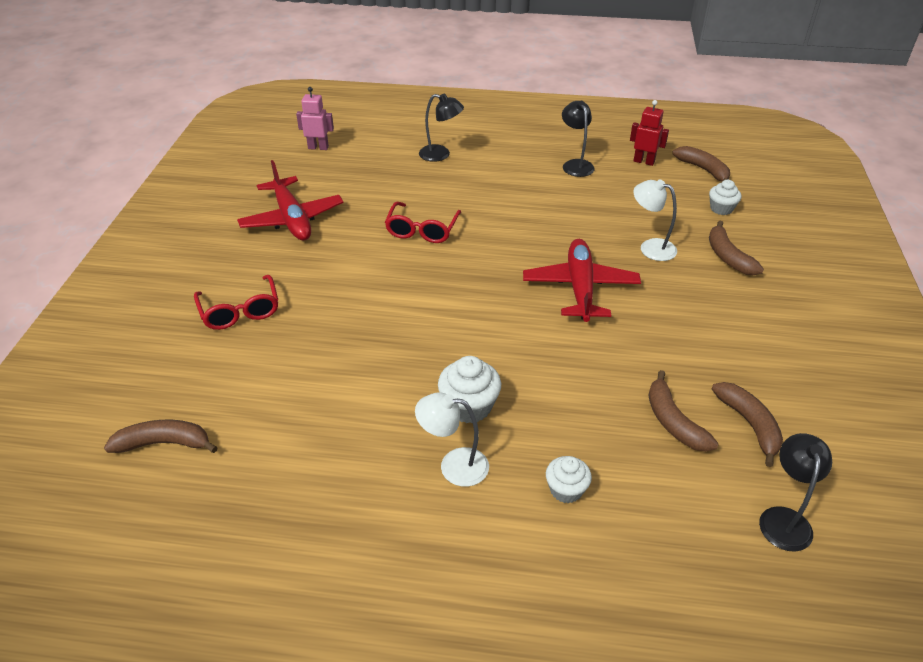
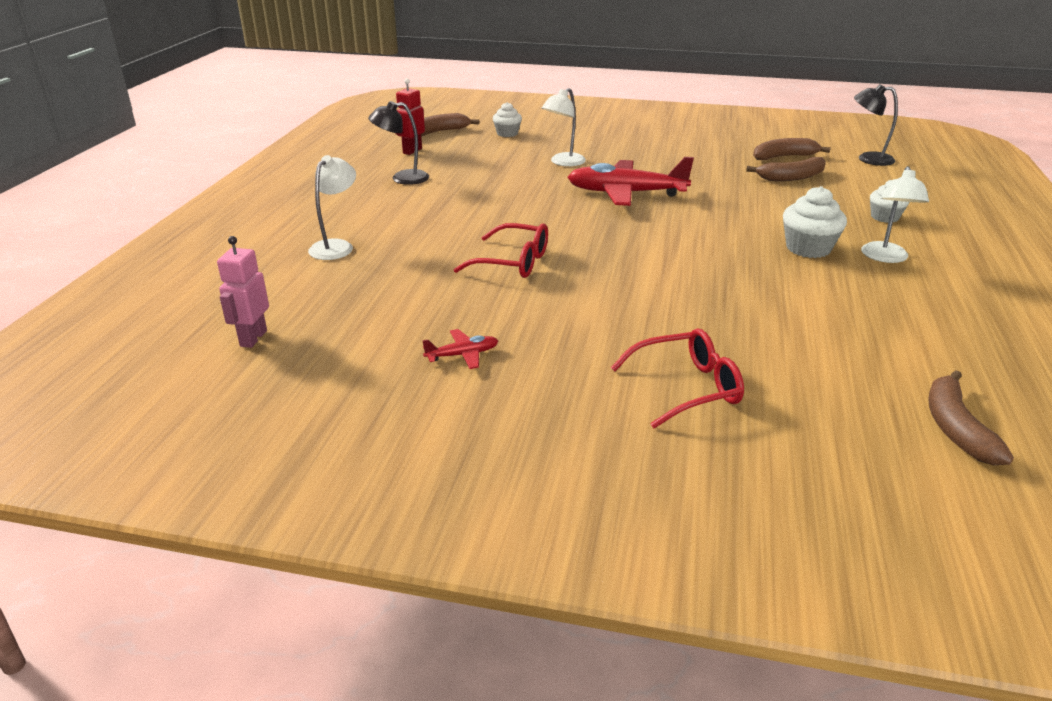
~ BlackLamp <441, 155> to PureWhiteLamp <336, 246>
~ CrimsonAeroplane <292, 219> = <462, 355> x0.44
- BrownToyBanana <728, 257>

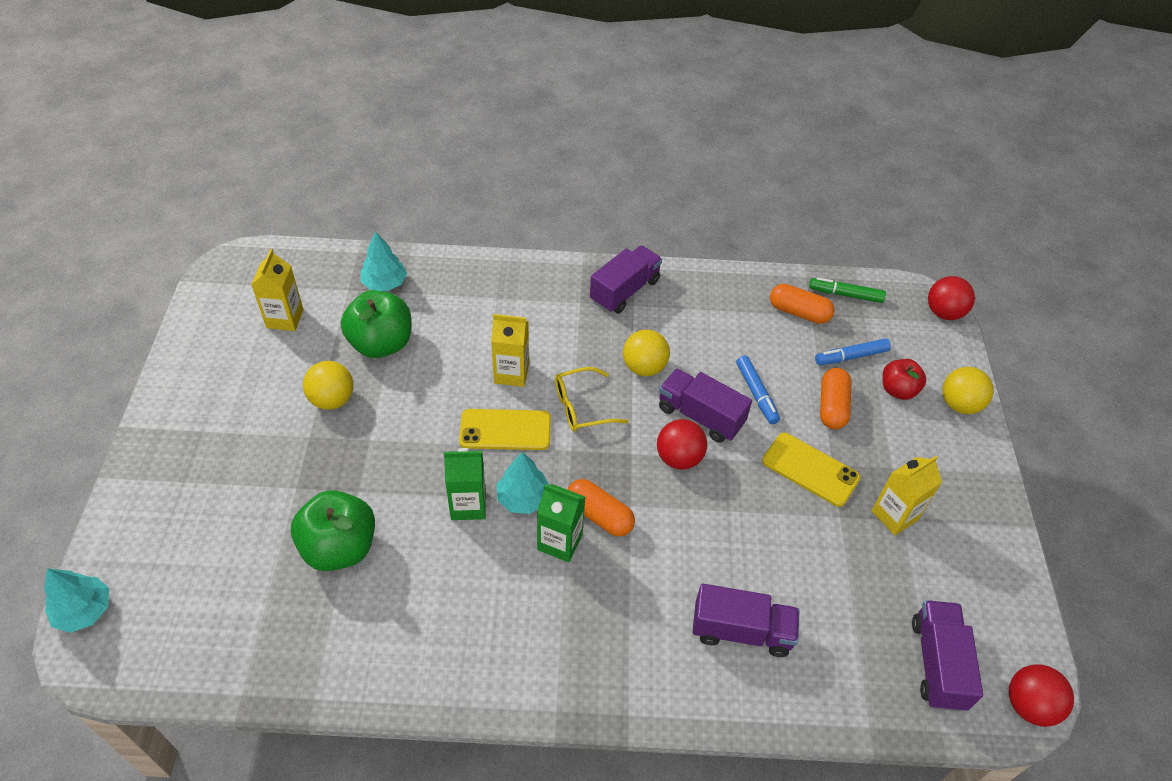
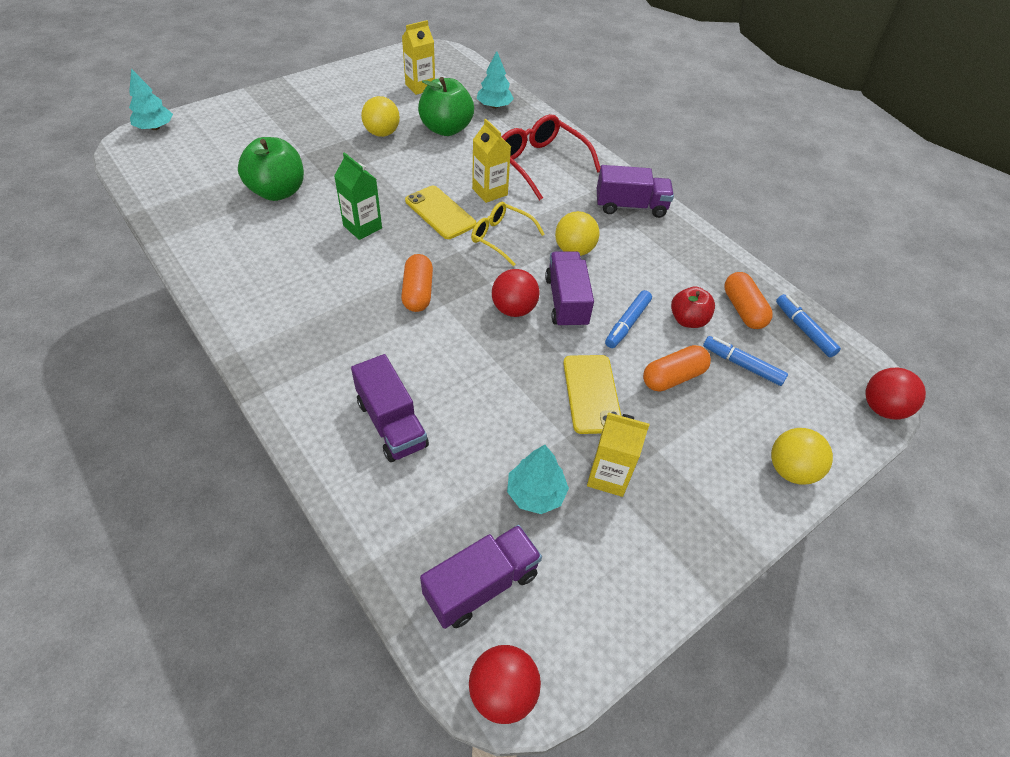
+ CrimsonEyeglasses <540, 163>
~ TealFirTree <523, 498> to <536, 493>
~ CrimsonApple <898, 390> to <688, 320>
~ LeafGreenMarker <845, 294> to RoyalBlueMarker <804, 330>
- LeafGreenCarton <560, 542>

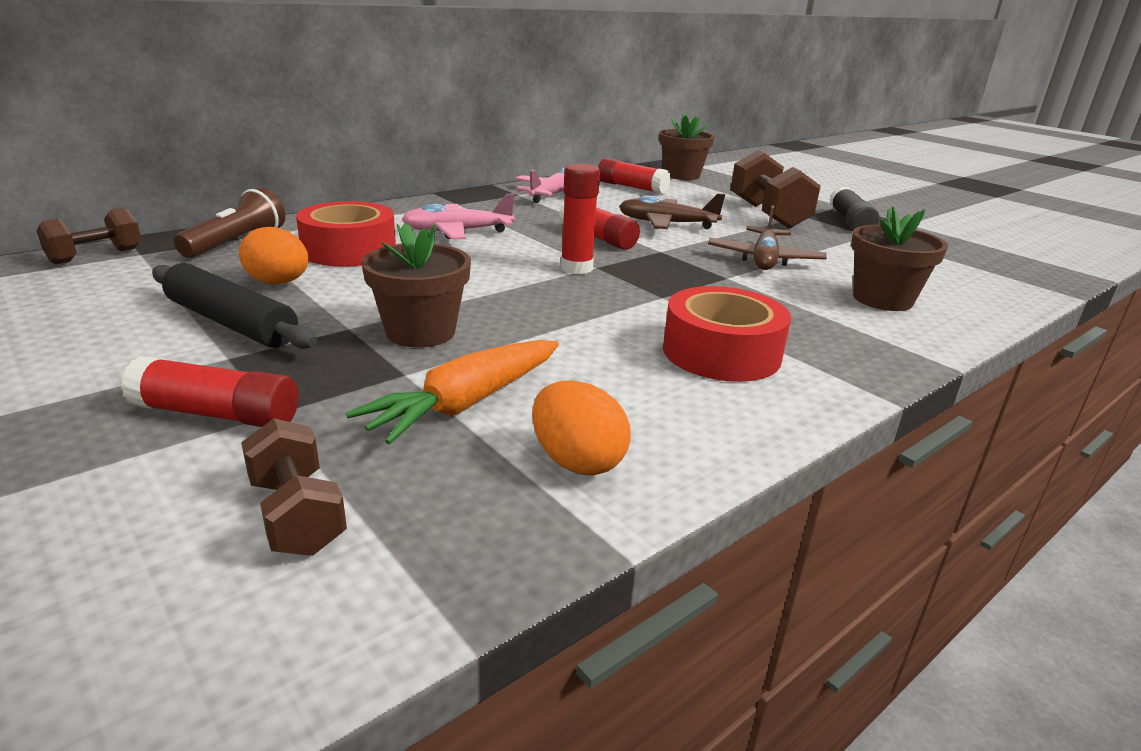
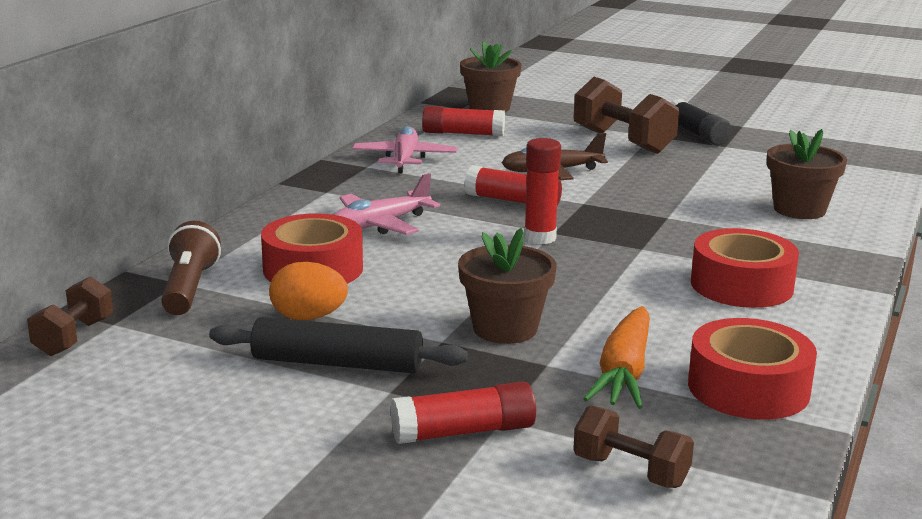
~ OrangeColouredToyEgg <577, 461> to CrimsonRollOfTape <748, 388>
- BrownAeroplane <764, 259>

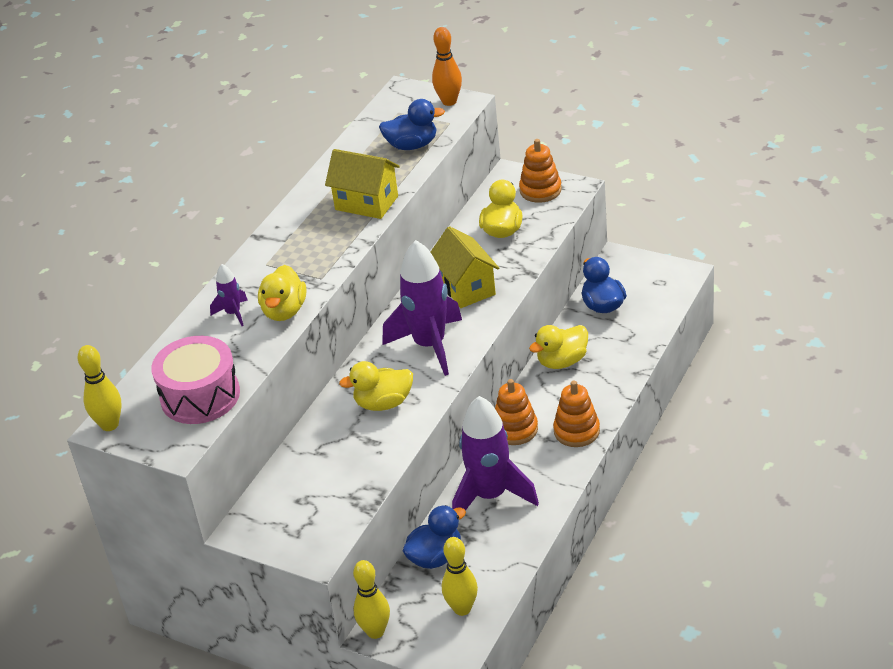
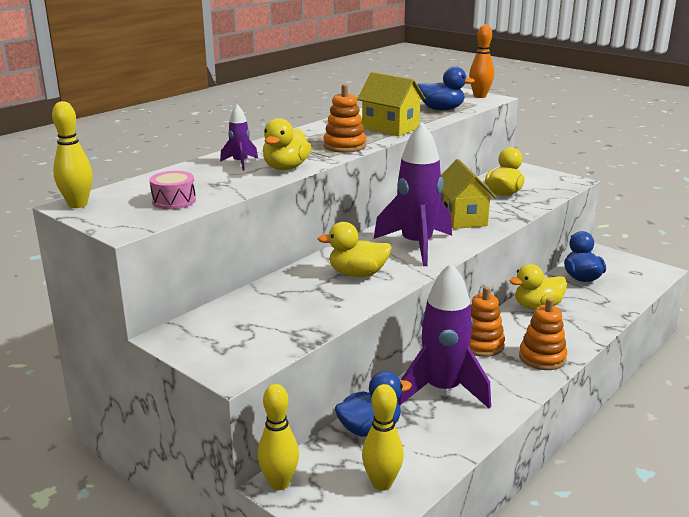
~ RosyToyDrum <200, 396> = <174, 201> x0.54
~ OrangeColouredRingStacker <540, 190> to <344, 146>

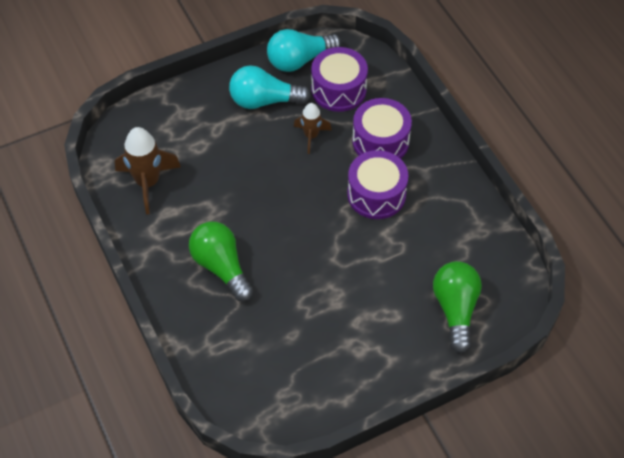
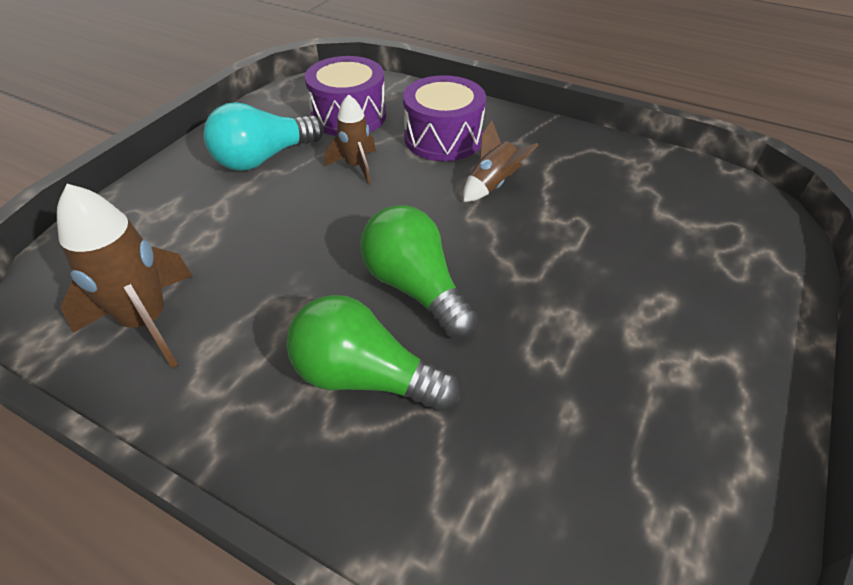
~ LeafGreenBulb <455, 309> to <415, 288>
~ VioletToyDrum <376, 194> to BrownRocket <493, 185>
- TealBulb <299, 60>

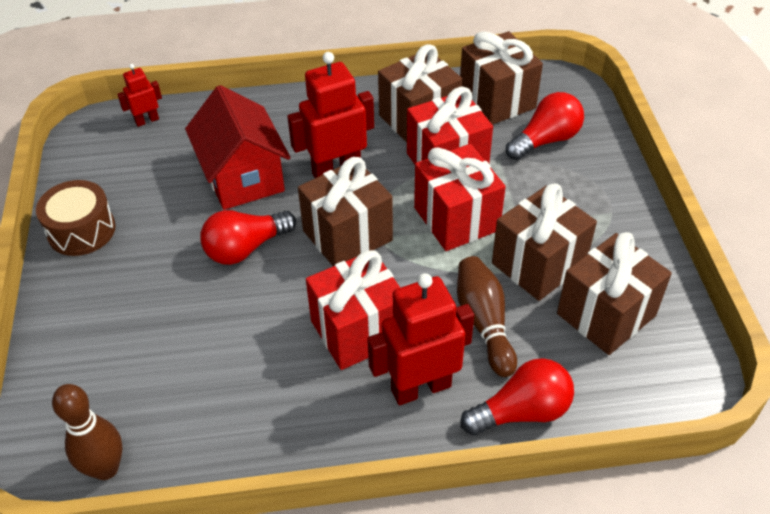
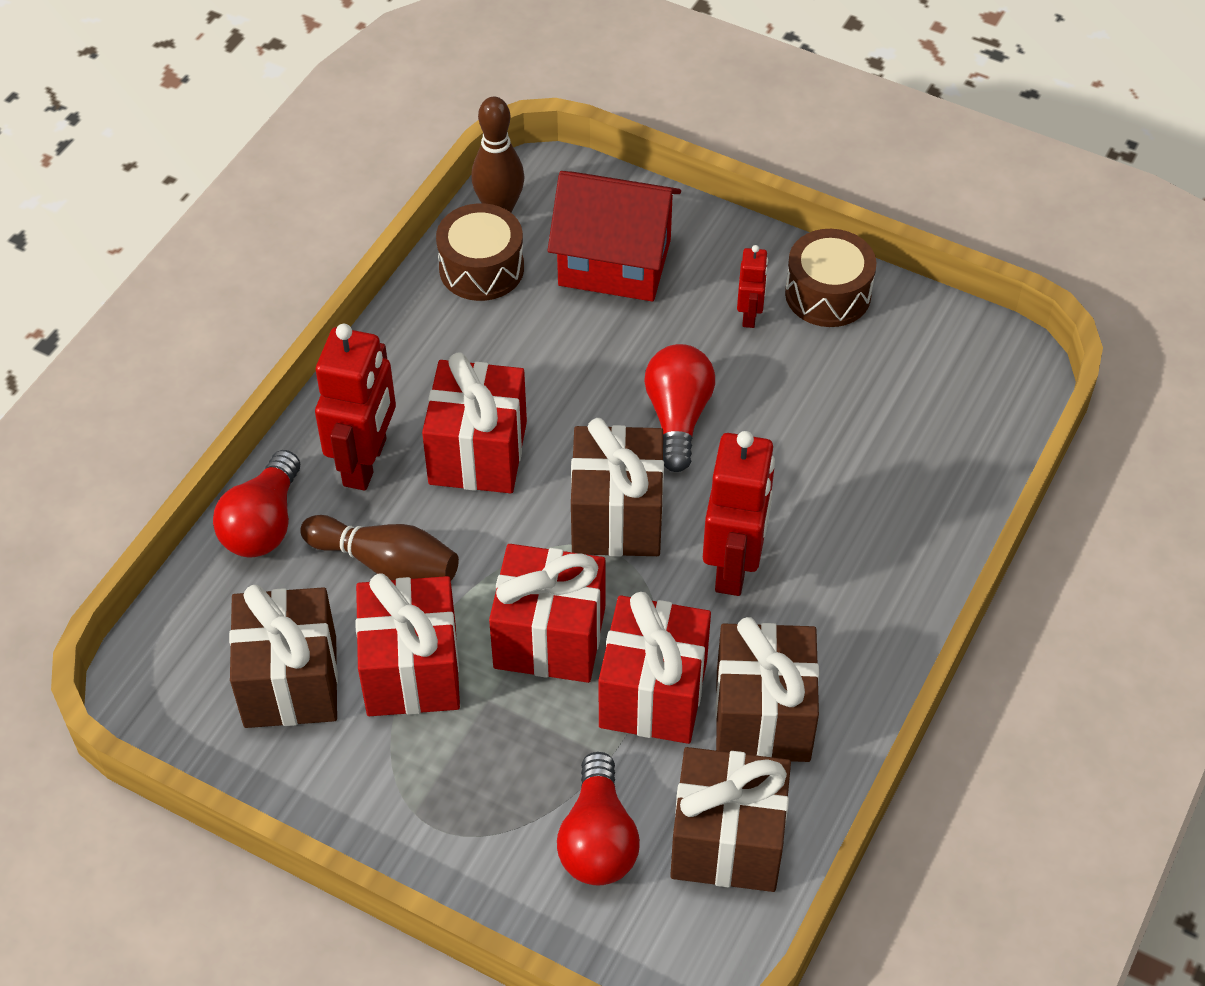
~ BrownGift <538, 264> to CrimsonGift <412, 670>
+ BrownToyDrum <481, 268>
~ CrimsonToyHouse <243, 177> to <614, 263>
~ CrimsonRobot <147, 120> to <749, 315>

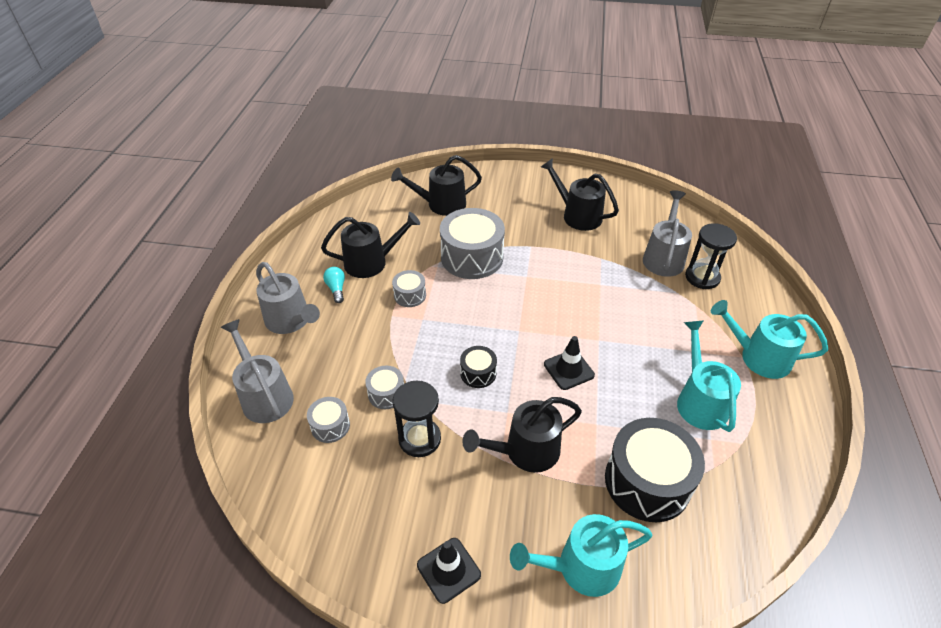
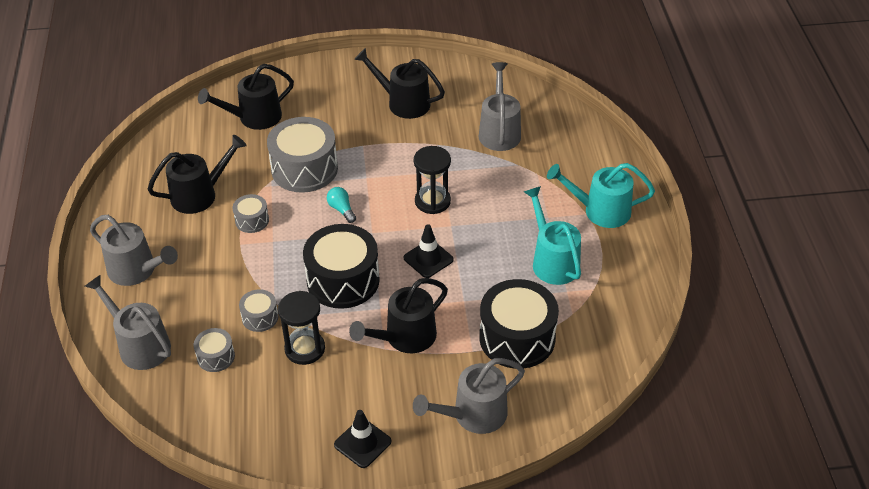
~ BlackToyDrum <478, 373> = <343, 280> x2.05
~ TealBulb <336, 289> to <341, 209>
~ TealWateringPot <580, 567> to GrayWateringPot <473, 415>
~ BlackHourglass <702, 277> to <432, 201>

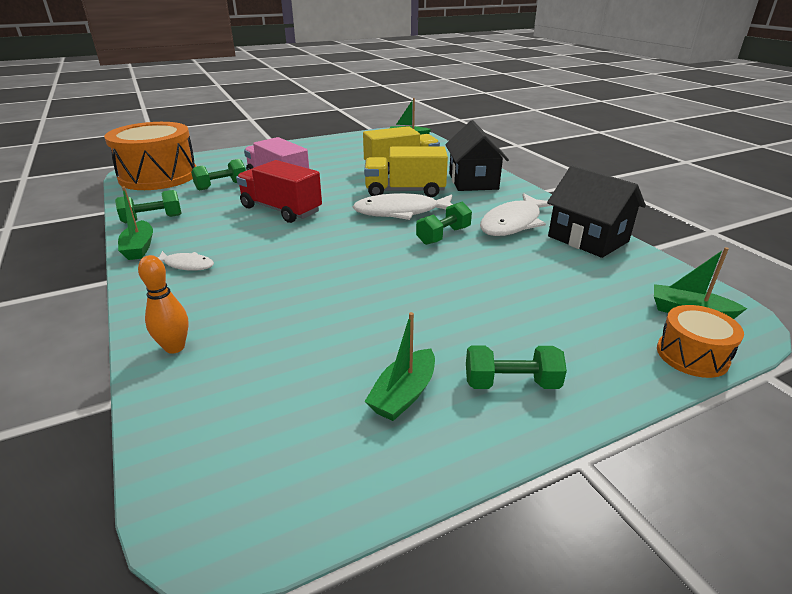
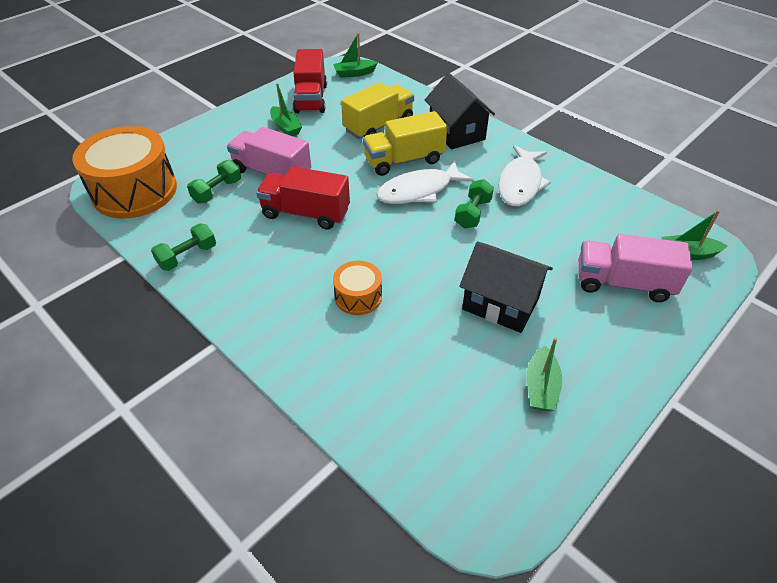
~ LeafGreenToyBoat <139, 248> to <286, 127>
+ CrimsonLorry <311, 98>
~ OrangeColouredToyDrum <692, 355> to <358, 297>
~ BlackToyHouse <588, 239> to <500, 303>
+ RosyLorry <623, 283>
- OrangeColouredTenpin <175, 347>
- PureWhiteFishFigure <186, 265>
- LeafGreenDumbbell <511, 383>

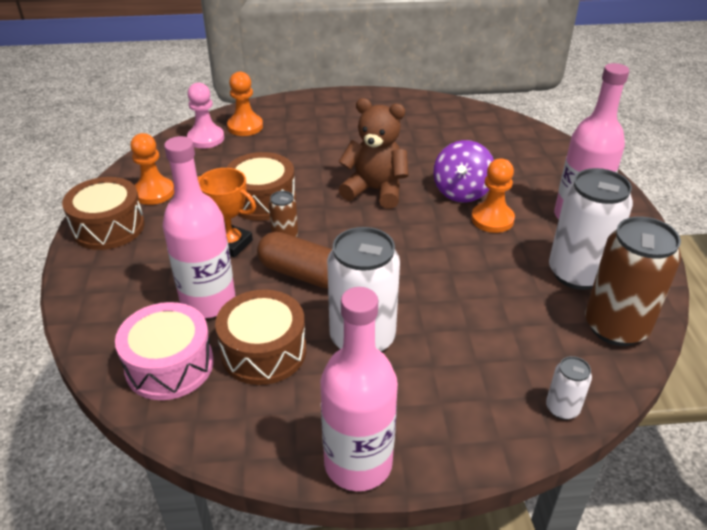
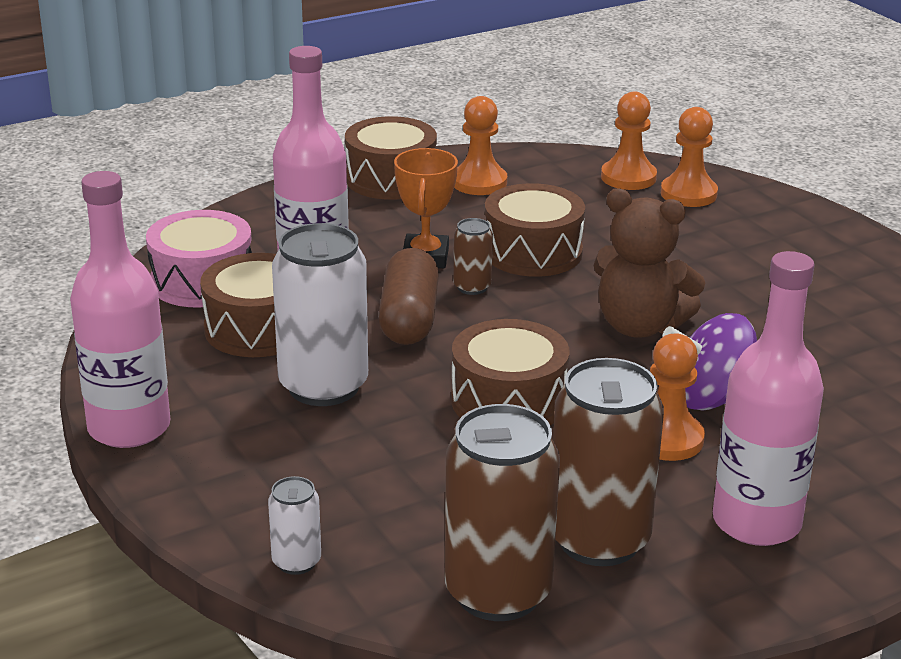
+ BrownToyDrum <508, 401>
~ PureWhiteTin <577, 273> to BrownTin <599, 540>
~ BrownStuffedBear <375, 190> = <639, 326> 120 degrees clockwise
~ RosyGamePawn <206, 138> to OrangeColouredGamePawn <628, 177>

